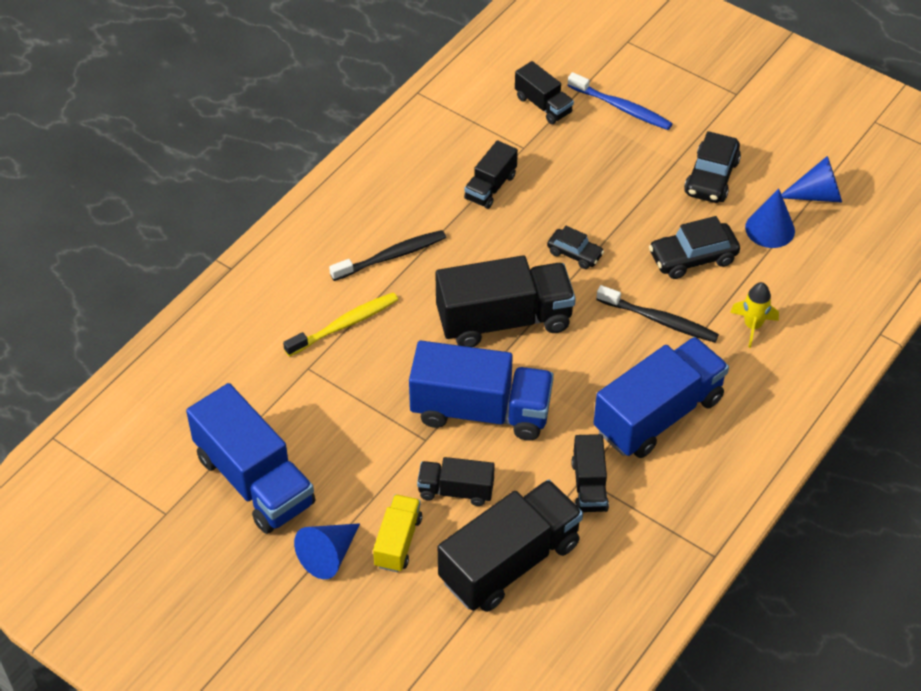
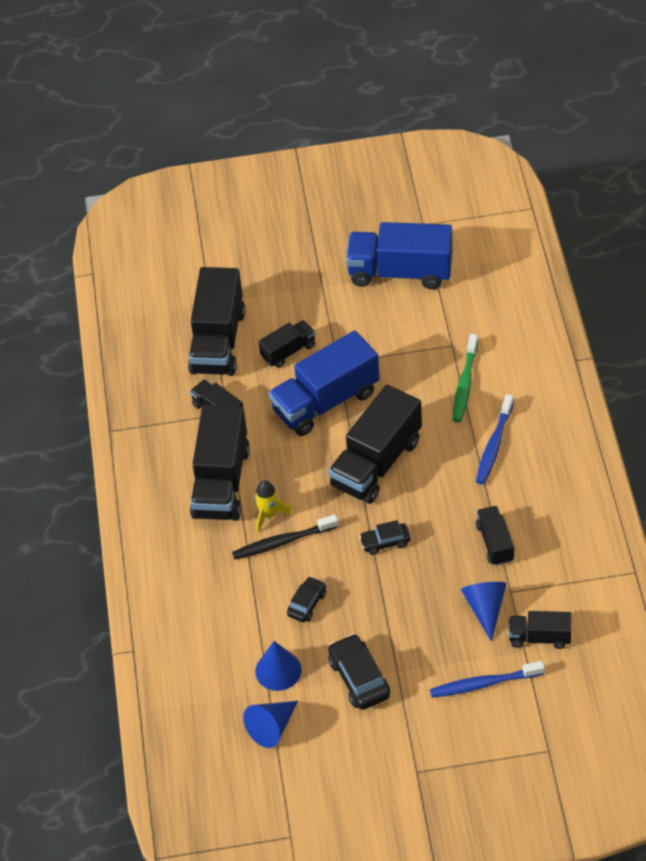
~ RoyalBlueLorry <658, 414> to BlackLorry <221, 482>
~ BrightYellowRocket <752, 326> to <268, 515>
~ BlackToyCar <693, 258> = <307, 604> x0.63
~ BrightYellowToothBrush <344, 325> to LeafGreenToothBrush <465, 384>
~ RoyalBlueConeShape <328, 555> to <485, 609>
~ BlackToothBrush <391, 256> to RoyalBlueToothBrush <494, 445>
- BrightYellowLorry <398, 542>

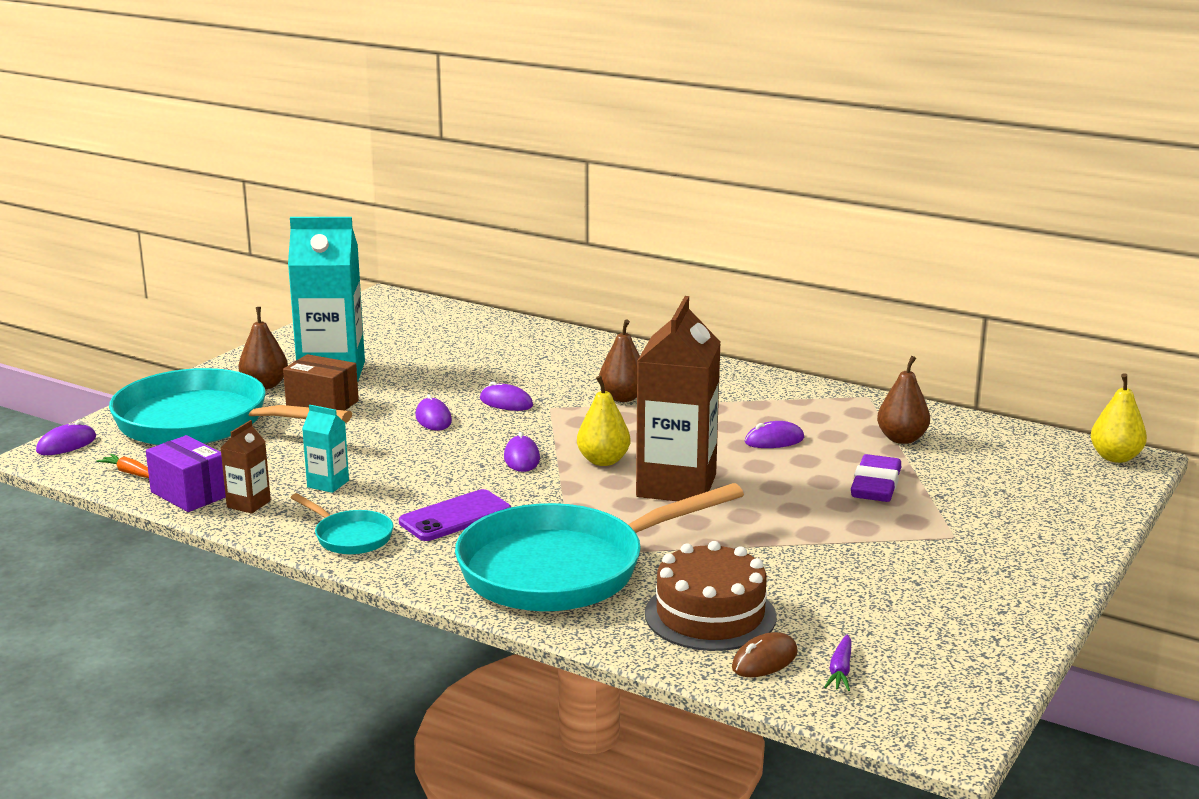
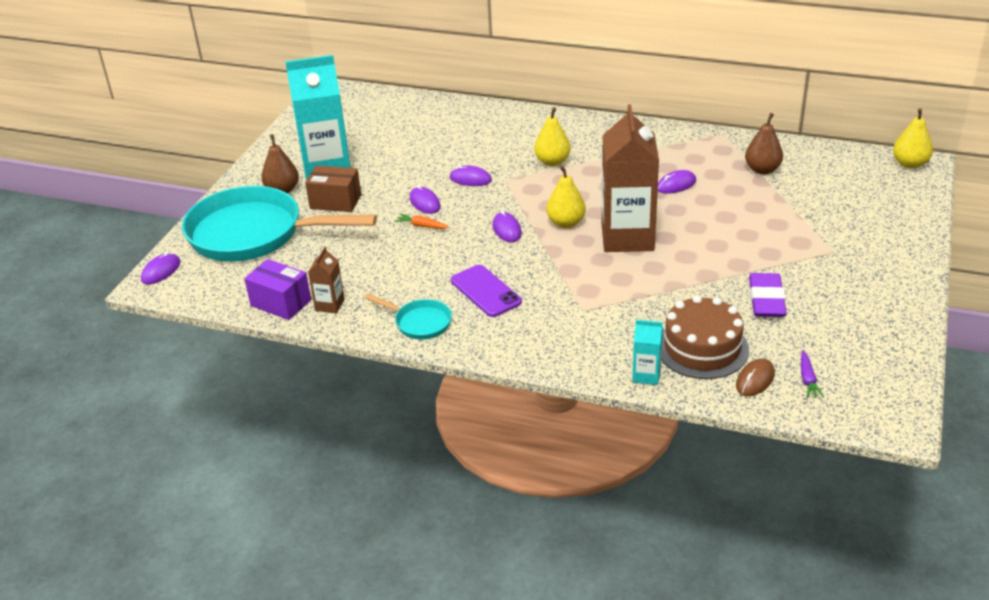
~ OrangeColouredToyCarrot <130, 473> to <421, 226>
~ VioletSmartphone <455, 517> = <486, 291> 75 degrees counterclockwise
~ BrownPear <623, 398> to BrightYellowPear <552, 162>
~ TealCarton <328, 484> to <646, 375>
~ VioletEraser <876, 485> to <766, 300>
- TealSkillet <563, 569>

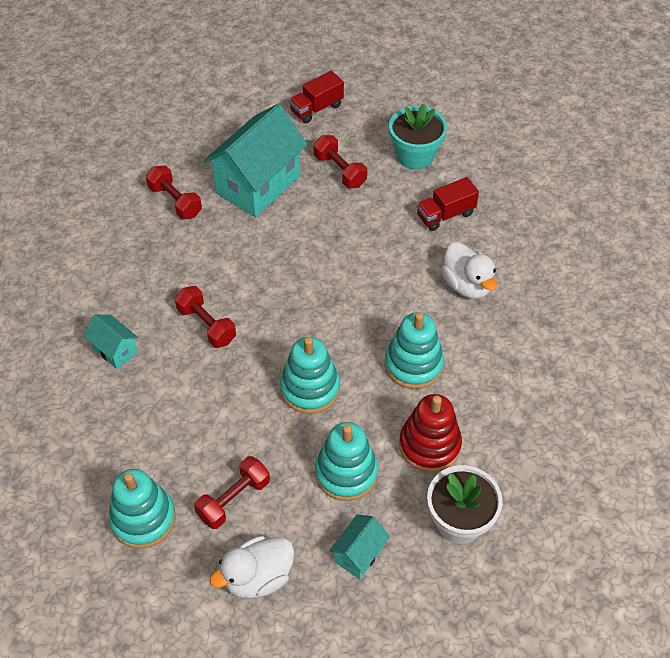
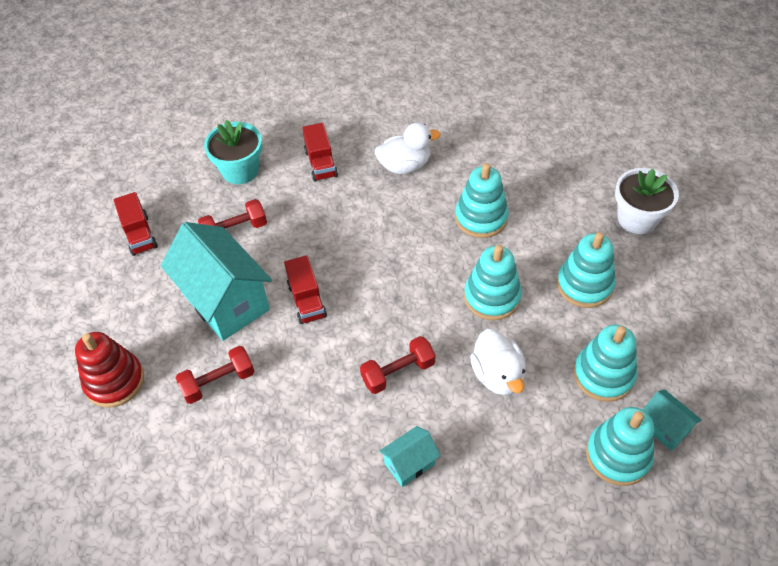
~ CrimsonRingStacker <429, 445> to <114, 381>
+ CrimsonLorry <307, 300>
~ PureWhiteToyDuck <258, 577> to <497, 375>
~ CrimsonDumbbell <234, 499> to TealRingStacker <603, 375>
~ TealToyHouse <359, 554> to <664, 427>

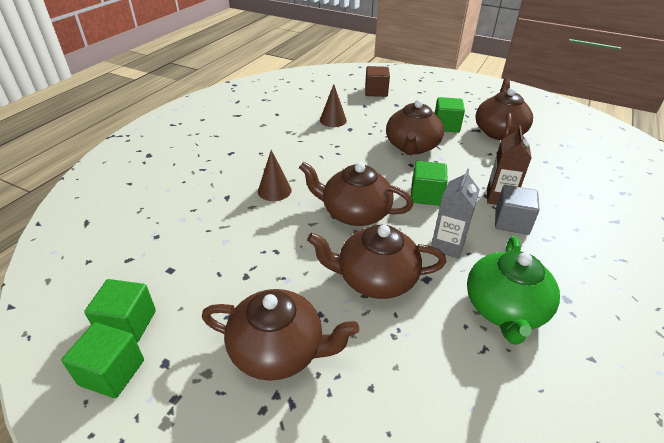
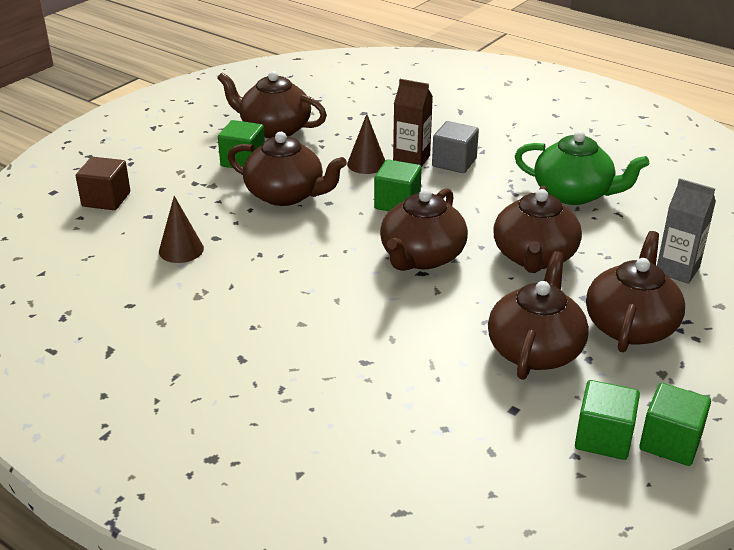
~ BrownConeShape <274, 190> to <366, 164>
+ BrownTeaPot <535, 350>
~ GrayCarton <447, 245> to <677, 270>

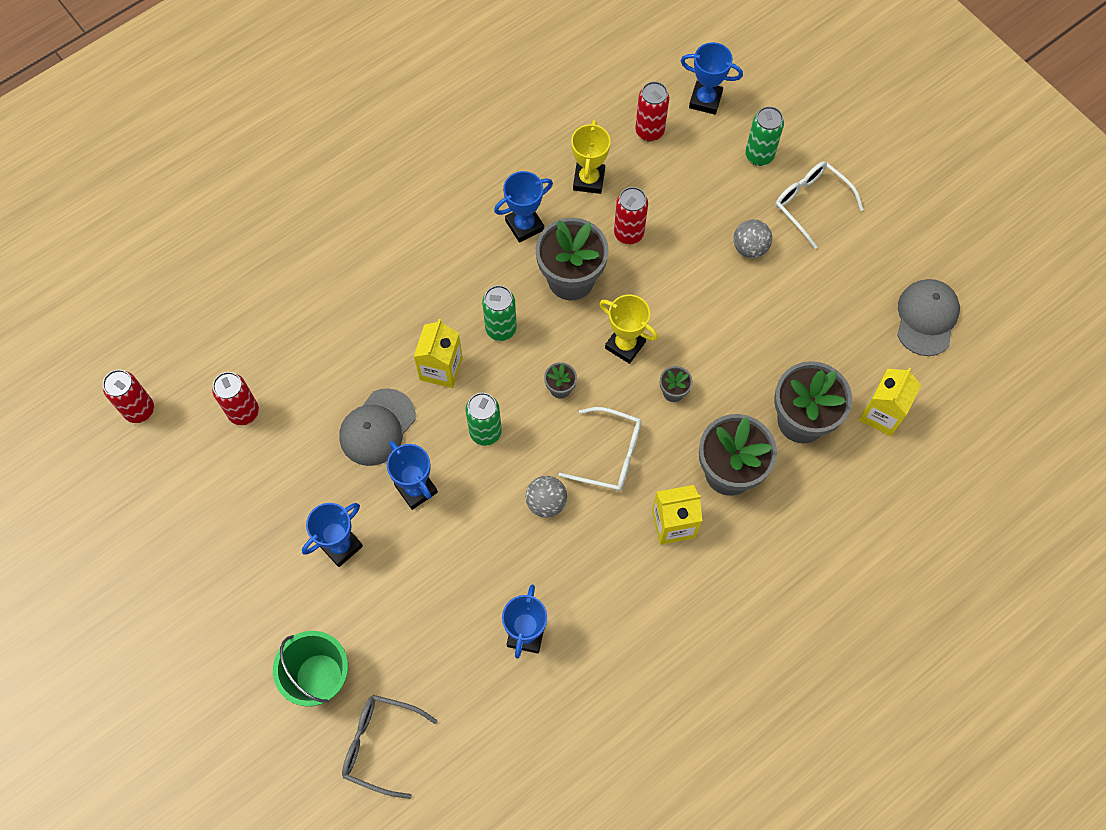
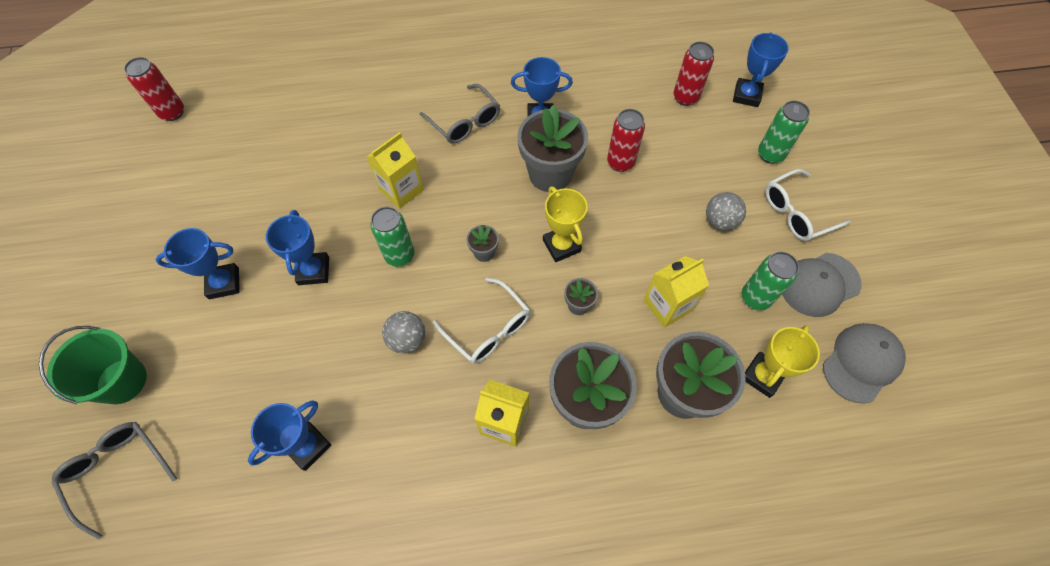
+ GrayEyeglasses <464, 122>
~ BrightYellowCarton <882, 414> to <667, 305>
~ RoyalBlueAwardCup <705, 100> = <746, 95> 60 degrees clockwise
~ LeafGreenTin <501, 329> to <755, 298>
~ BrightYellowAwardCup <589, 180> to <762, 376>
~ PureWhiteEyeglasses <811, 204> = <797, 212> 105 degrees counterclockwise
~ GrayCap <377, 427> to <819, 284>
- CrimsonTin <244, 412>

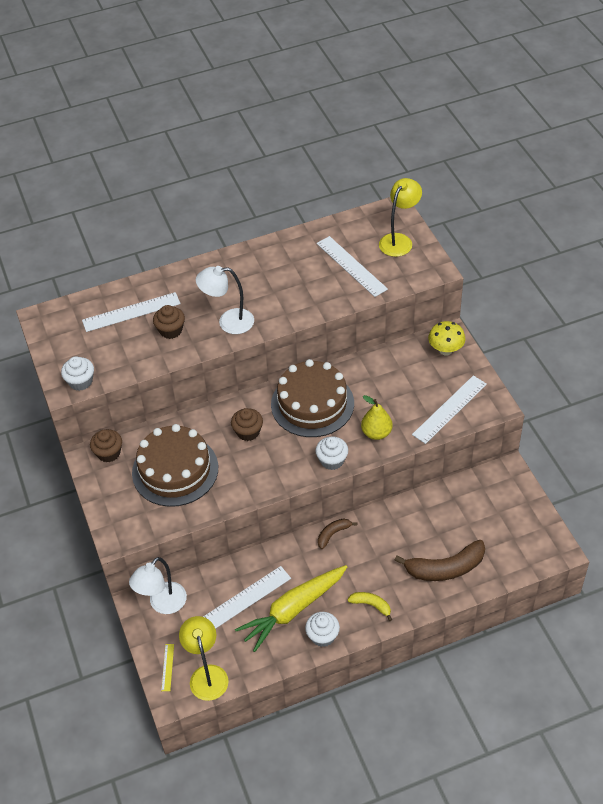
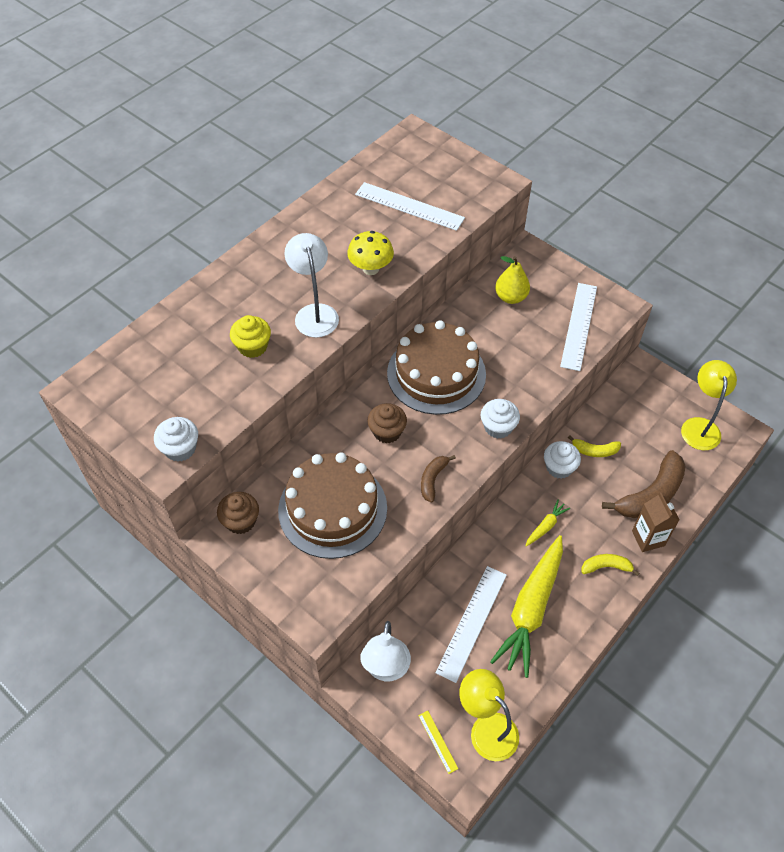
~ BrownCupcake <171, 330> to BrightYellowCupcake <253, 346>
~ PureWhiteLamp <228, 322> = <314, 313> 105 degrees clockwise
~ BrightYellowToadstool <445, 350> to <371, 269>
~ BrownToyBanana <333, 534> to <433, 480>
~ BrightYellowPear <376, 433> to <511, 297>
+ BrightYellowToyCarrot <545, 526>
~ PureWhiteCupcake <322, 636> to <559, 467>
+ BrightYellowToyBanana <594, 451>
+ BrownCarton <648, 538>
~ BrightYellowLamp <399, 240> to <700, 426>
- PureWhiteRuler <131, 312>

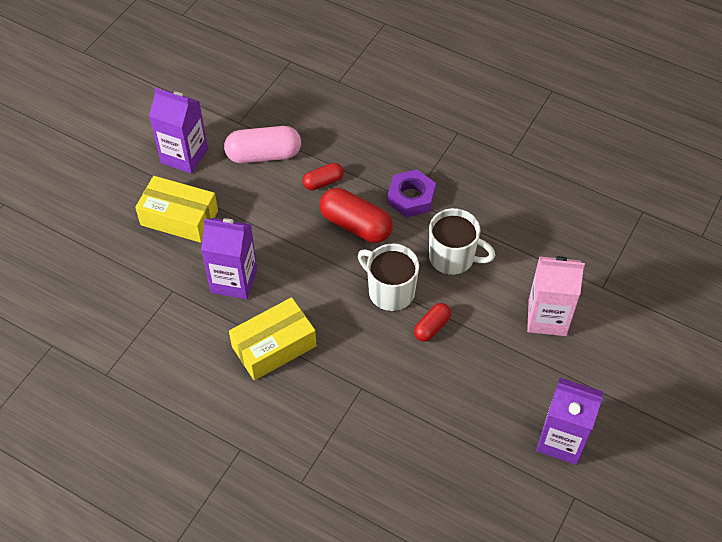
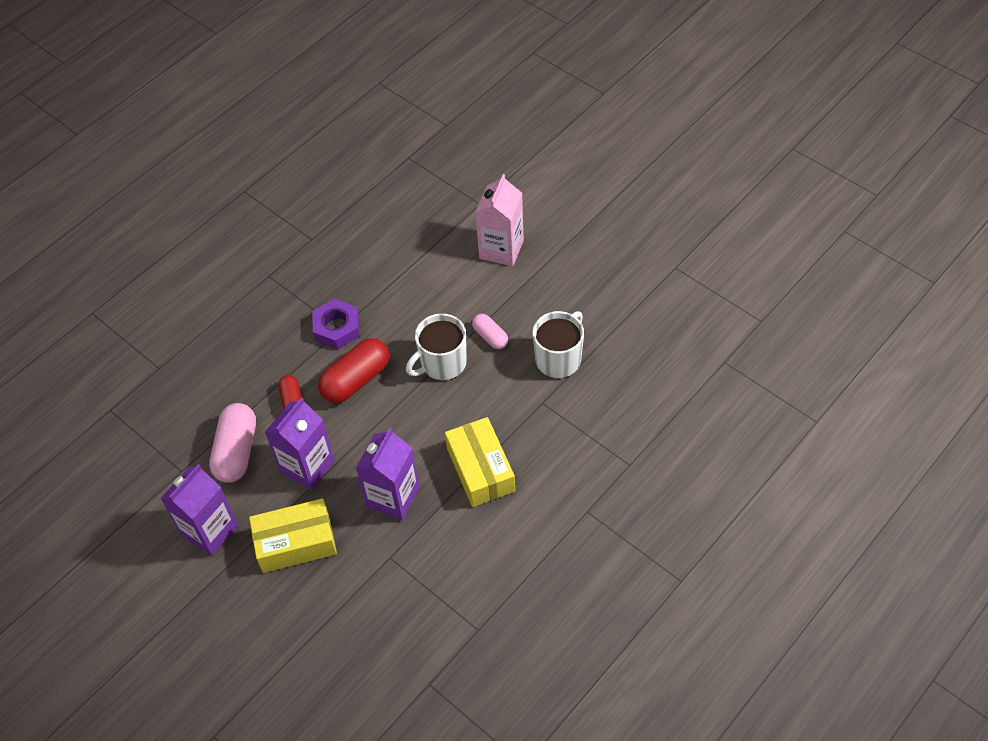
~ BrightYellowParcel <179, 218> = <296, 543> 45 degrees clockwise
~ VioletCarton <561, 440> to <307, 466>
~ CrimsonPillShape <431, 327> to RosyPillShape <490, 337>
~ PureWhiteTeaMug <453, 258> to <559, 358>

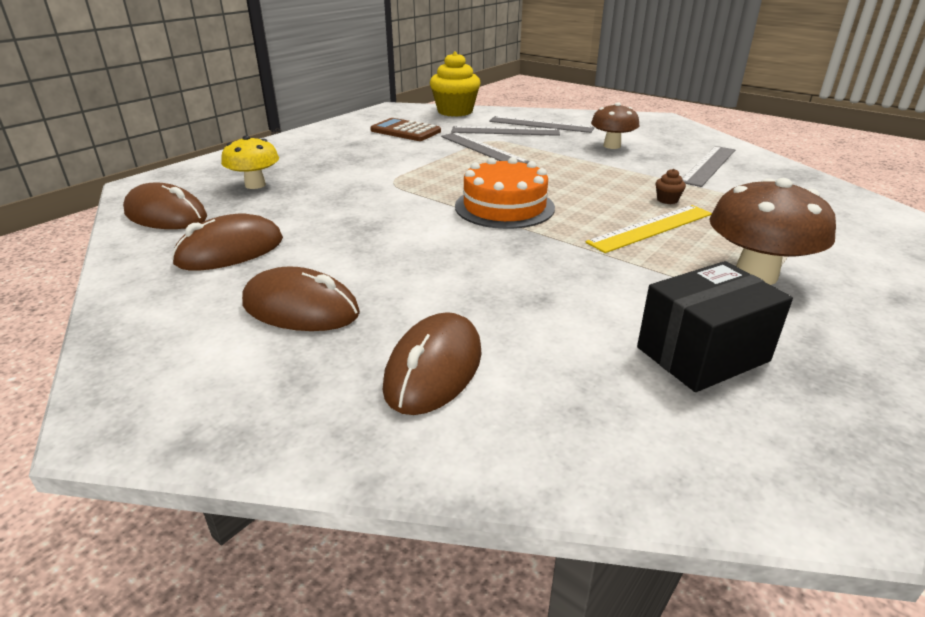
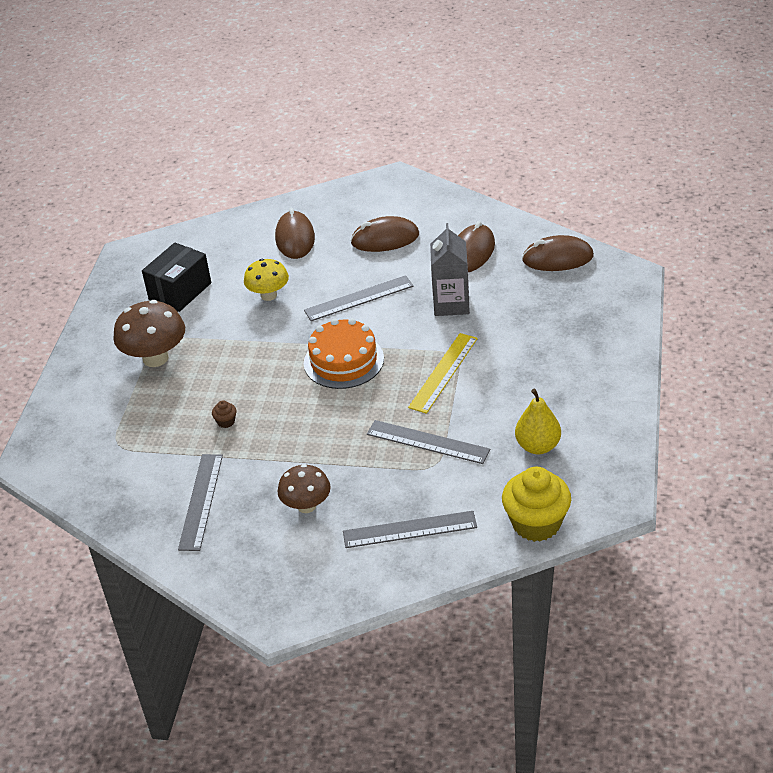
~ BrightYellowToadstool <255, 185> to <269, 295>
~ GrayRuler <505, 131> to <359, 298>
~ BrightYellowRuler <651, 228> to <443, 372>
+ GrayCarton <451, 304>
~ BrownAddingMachine <405, 131> to BrightYellowPear <538, 446>

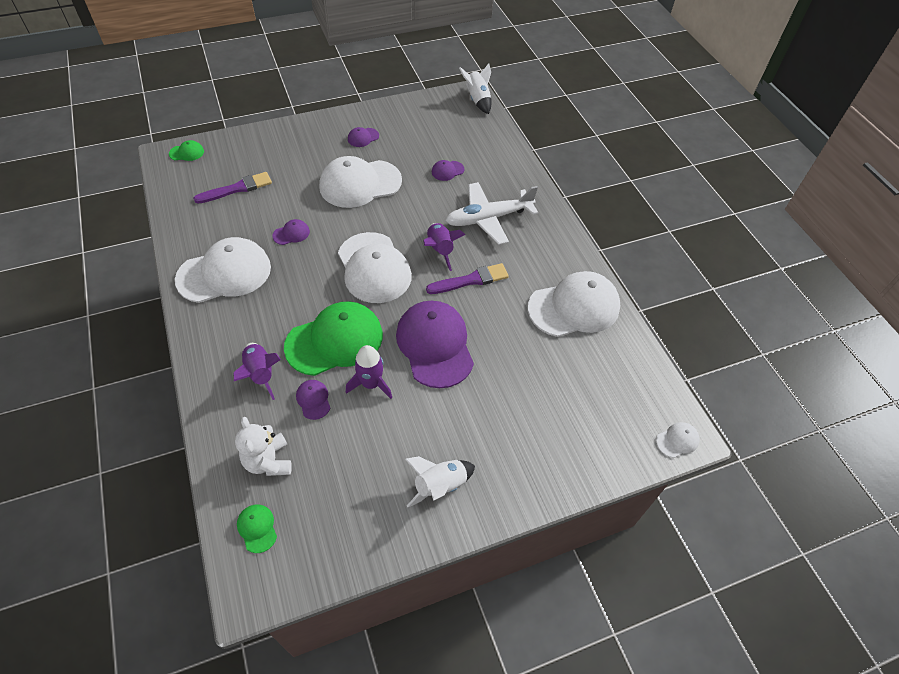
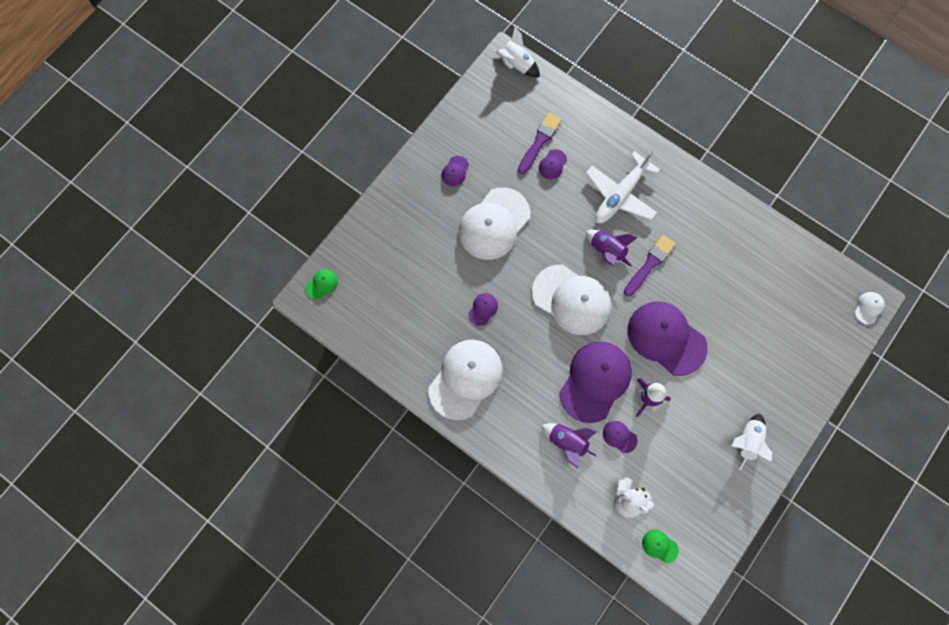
~ VioletPaintbrush <237, 189> to <539, 141>
~ LeafGreenCap <335, 341> to VioletCap <595, 381>
- PureWhiteCap <574, 307>

